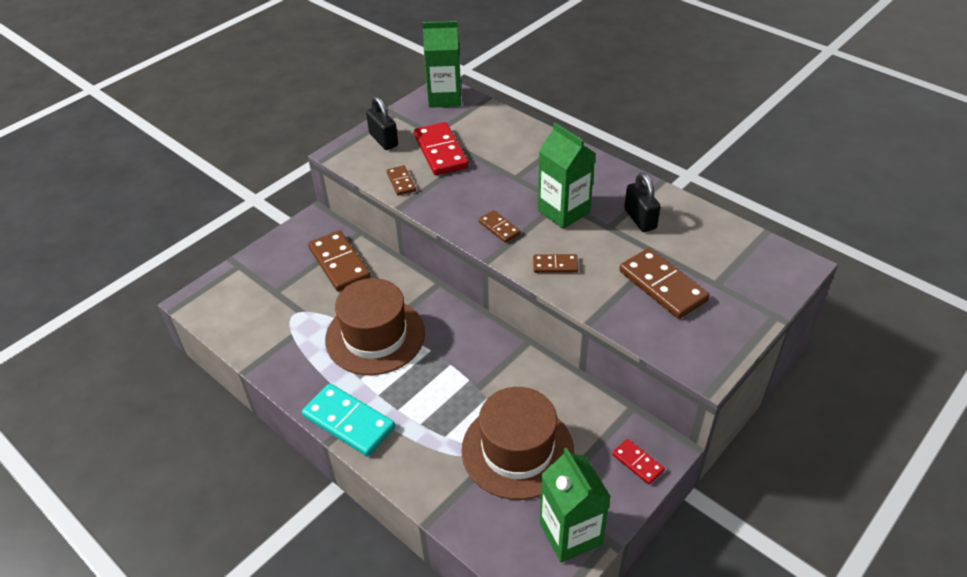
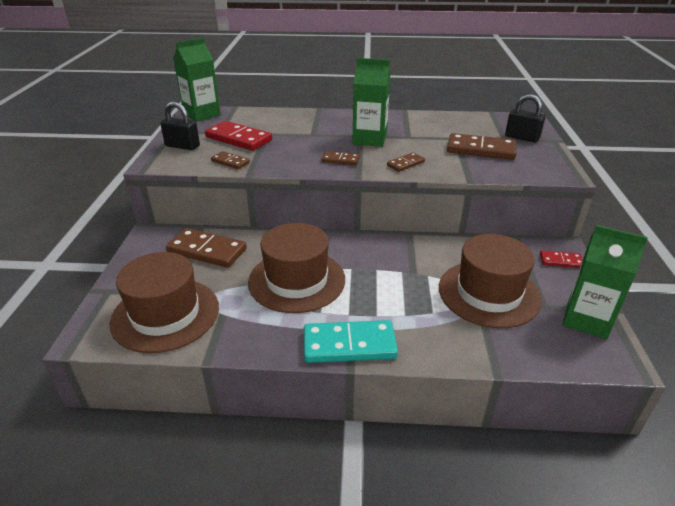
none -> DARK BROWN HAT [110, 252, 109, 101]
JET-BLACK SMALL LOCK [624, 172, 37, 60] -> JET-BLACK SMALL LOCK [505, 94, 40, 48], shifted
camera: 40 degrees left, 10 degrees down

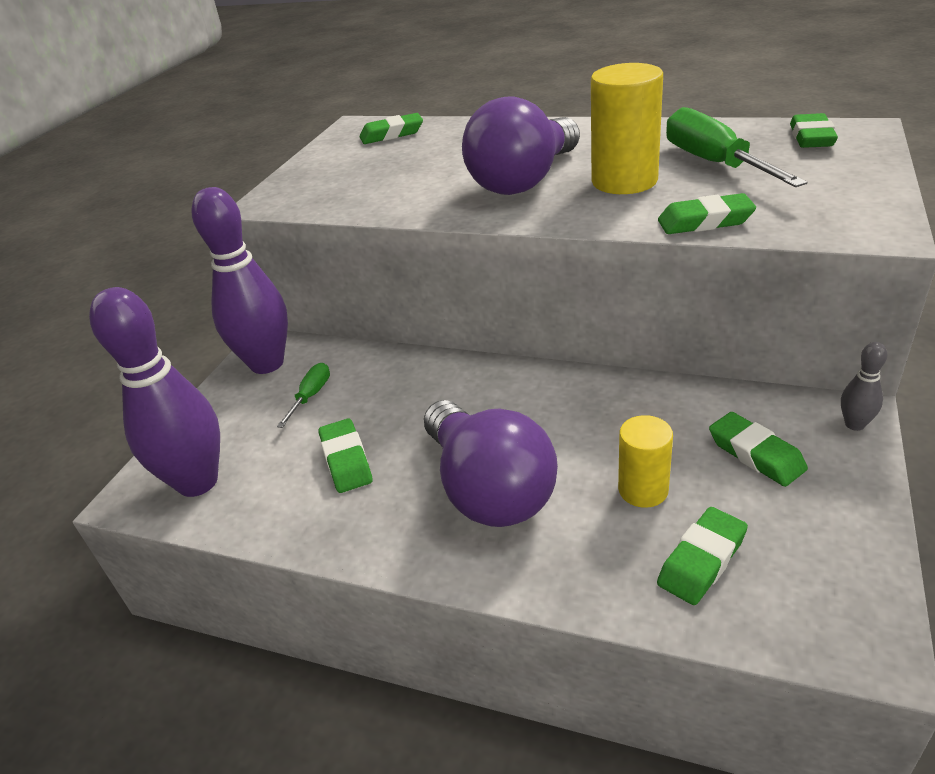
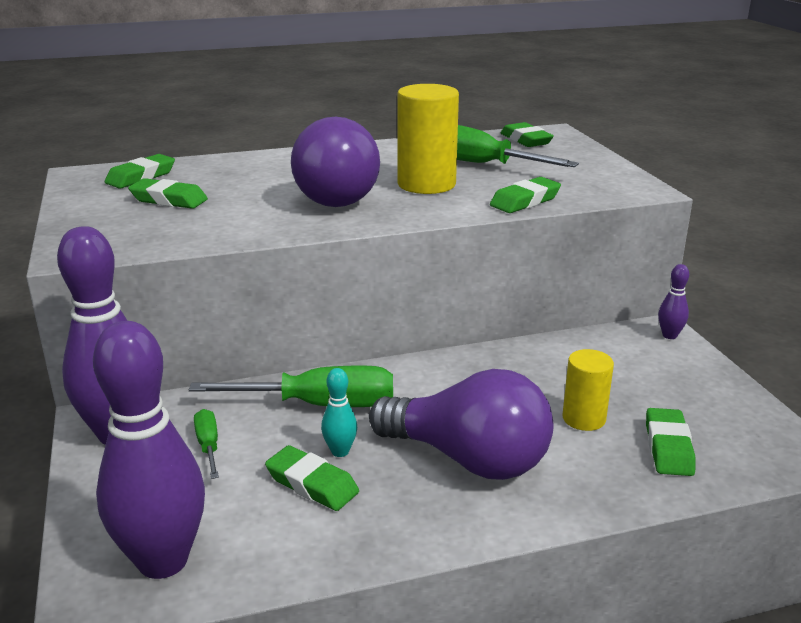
none -> GREEN SCREWDRIVER [189, 365, 204, 42]
none -> TEAL TENPIN [321, 368, 36, 89]
GREEN GUM ERASER [709, 412, 99, 75] -> GREEN GUM ERASER [128, 178, 80, 31], shifted
GRAY TENPIN [841, 342, 46, 89] -> VIOLET TENPIN [658, 264, 31, 75]
camera: 40 degrees left, 10 degrees down

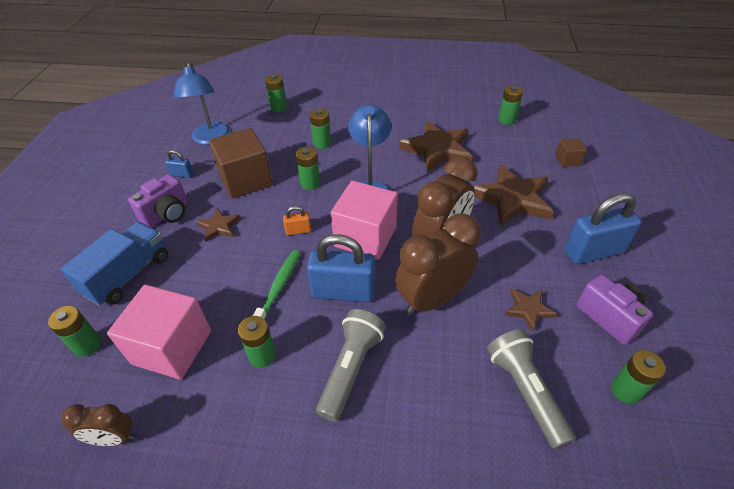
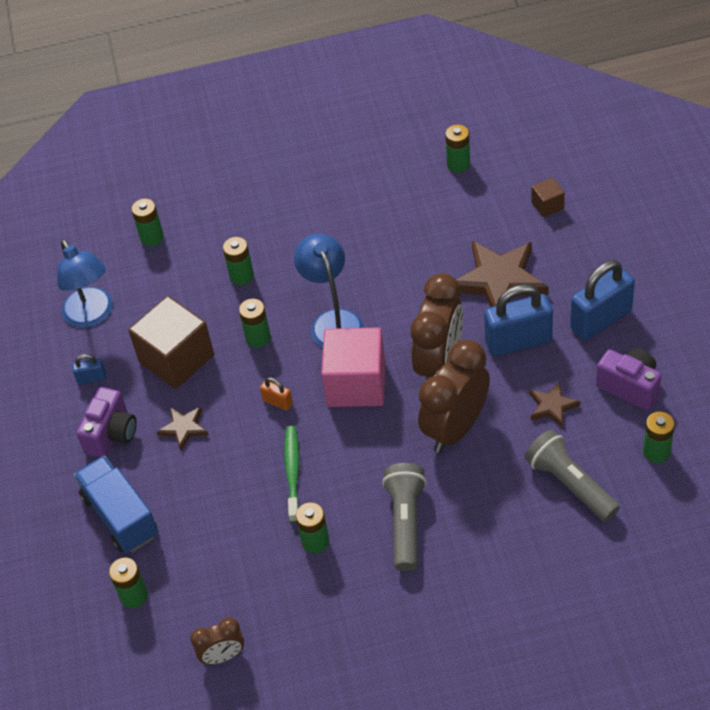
ROSY BLOCK [107, 285, 104, 95] -> none
DARK BROWN STAR SHAPE [399, 120, 74, 53] -> none
COBALT SMALL LOCK [307, 234, 68, 68] -> COBALT SMALL LOCK [484, 284, 69, 72], shifted
COBALT TRUCK [60, 222, 108, 84] -> COBALT TRUCK [74, 456, 84, 97], 45 degrees counterclockwise
ORANGE SMALL LOCK [283, 206, 28, 29] -> ORANGE SMALL LOCK [260, 377, 33, 33], 60 degrees clockwise
camera: 15 degrees left, 5 degrees up

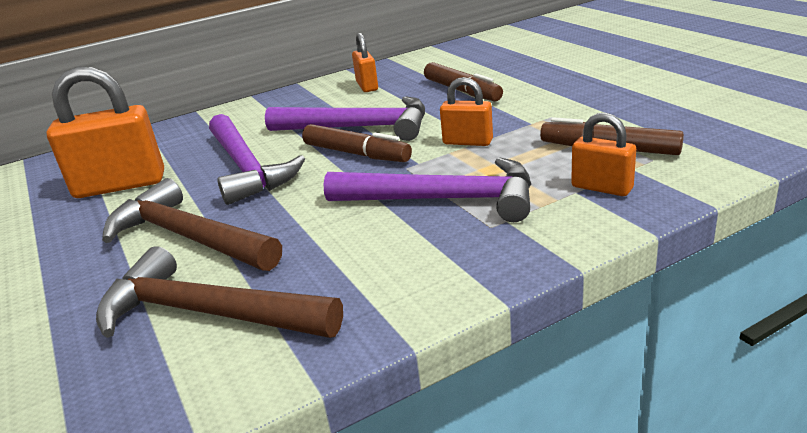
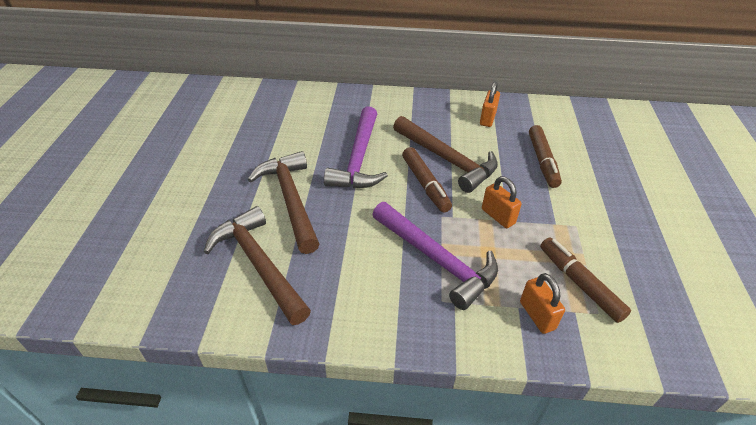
ORANGE SMALL LOCK [46, 67, 118, 131] -> none
VIOLET CARPENTER'S HAMMER [265, 96, 160, 45] -> DARK BROWN CARPENTER'S HAMMER [393, 116, 105, 77]
camera: 30 degrees right, 15 degrees up

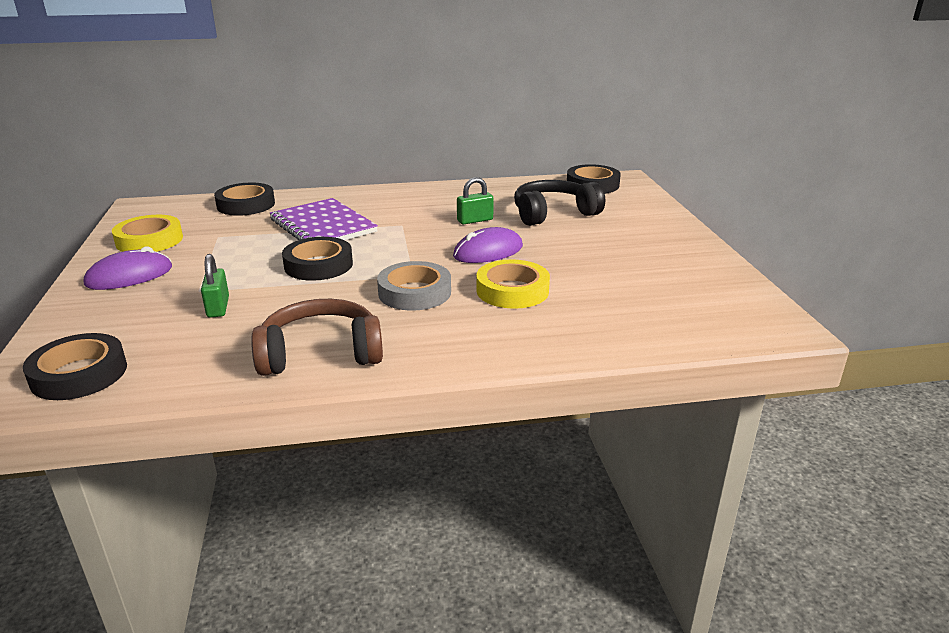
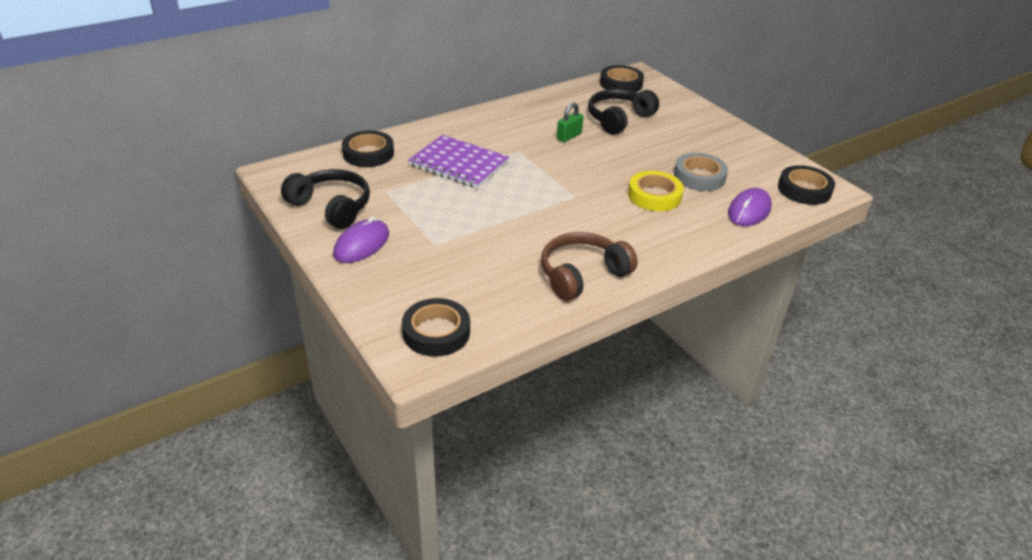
GREEN SMALL LOCK [201, 254, 28, 64] -> none
JET-BLACK STICKY TAPE [282, 237, 71, 44] -> JET-BLACK STICKY TAPE [778, 165, 57, 40], shifted
GRAY STICKY TAPE [377, 261, 74, 49] -> GRAY STICKY TAPE [674, 153, 54, 38], shifted
VIOLET COMPUTER MOUSE [453, 227, 70, 36] -> VIOLET COMPUTER MOUSE [728, 188, 44, 38], shifted
BRIGHT YELLOW STICKY TAPE [112, 215, 71, 37] -> JET-BLACK HEADPHONES [281, 169, 89, 60]
camera: 25 degrees left, 10 degrees up

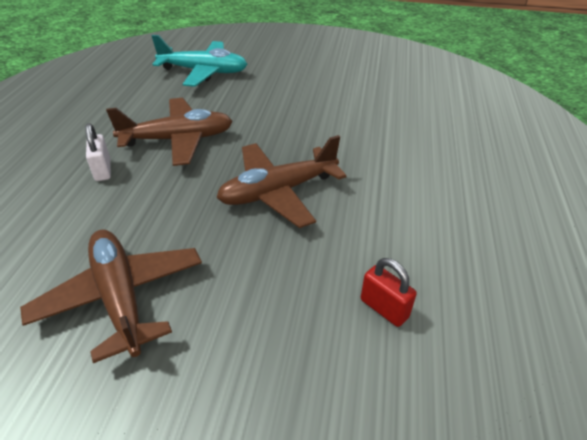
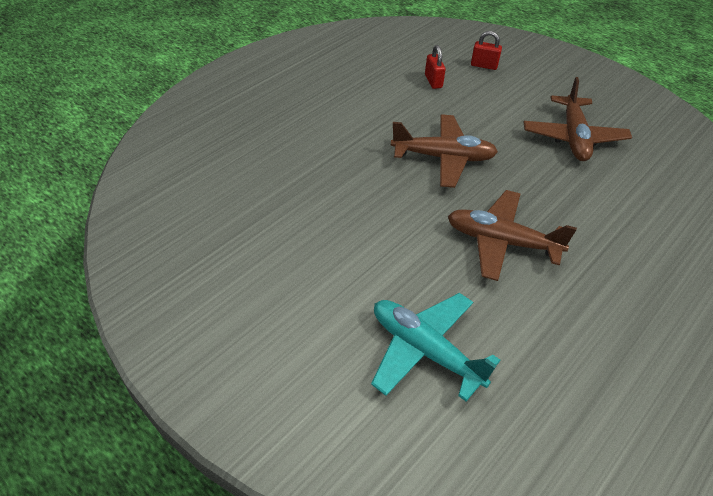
PURE WHITE SMALL LOCK [85, 123, 26, 58] -> none
none -> RED SMALL LOCK [471, 31, 31, 39]
camera: 150 degrees left, 5 degrees up

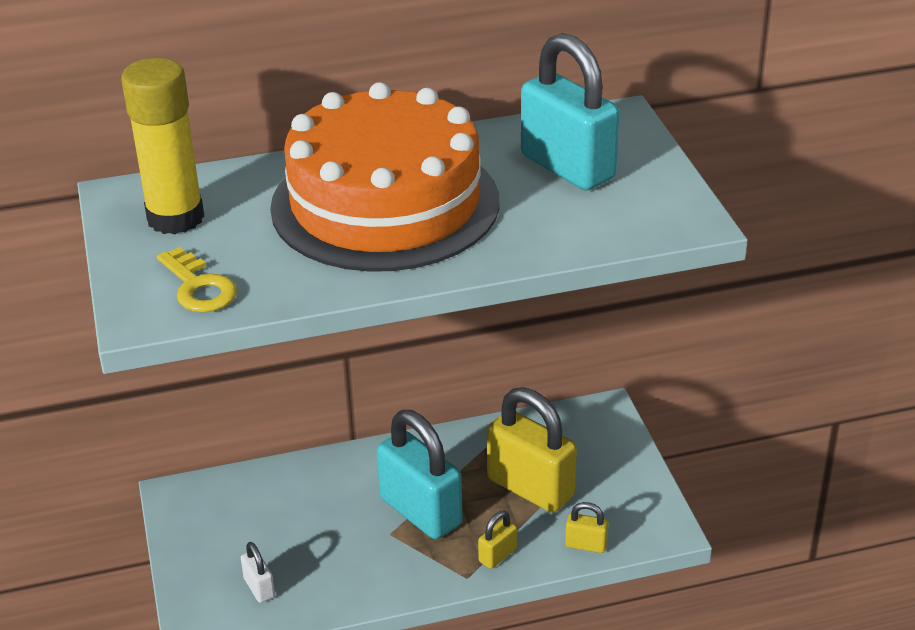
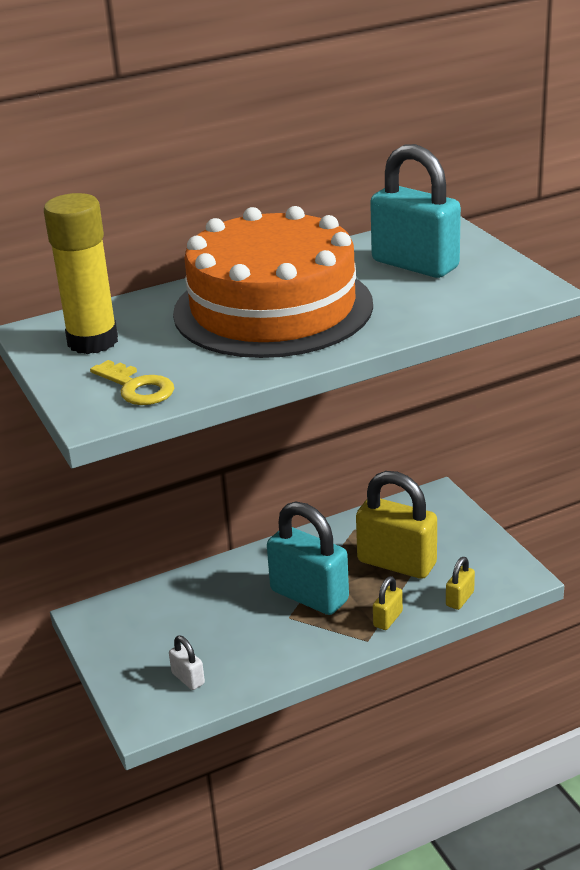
BRIGHT YELLOW SMALL LOCK [565, 502, 44, 51] -> BRIGHT YELLOW SMALL LOCK [446, 557, 29, 53], 60 degrees counterclockwise
camera: 10 degrees left, 5 degrees down

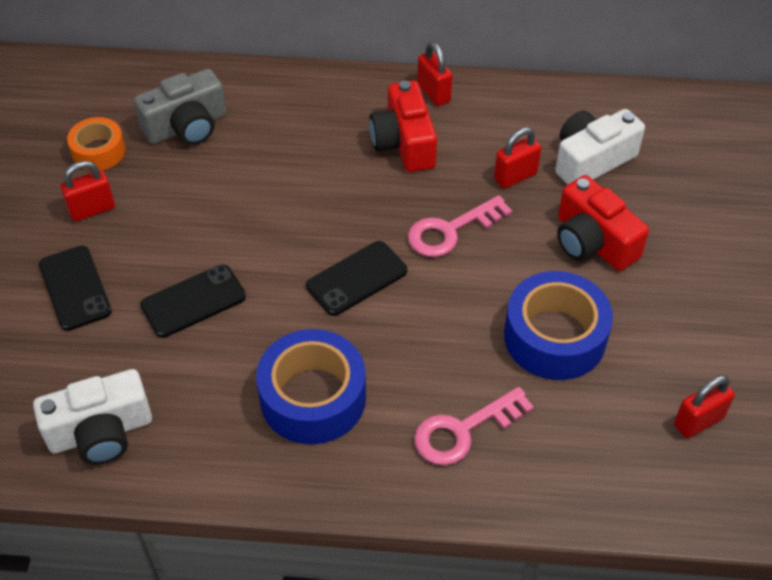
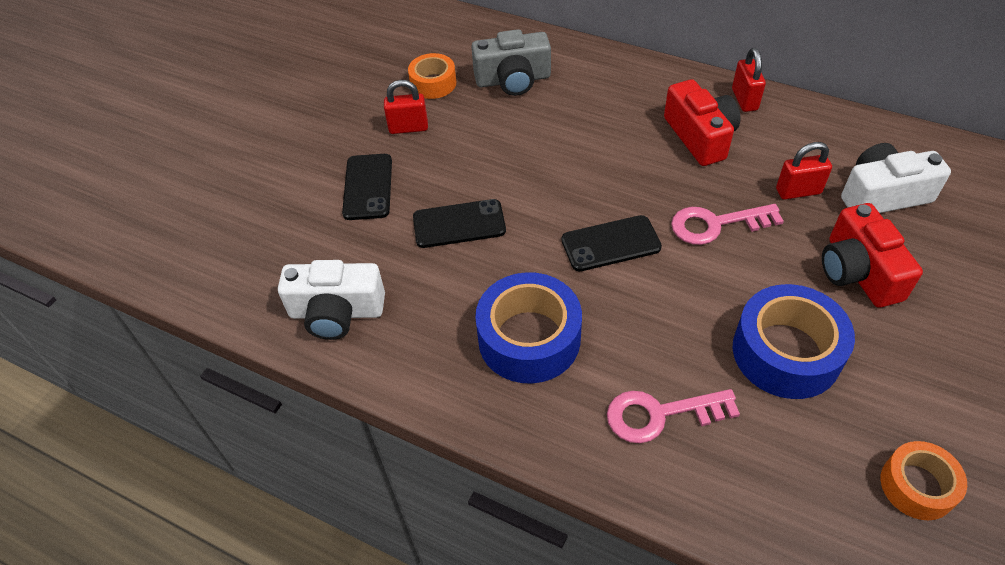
RED SMALL LOCK [674, 375, 61, 63] -> ORANGE STICKY TAPE [881, 441, 86, 79]
RED CAMERA [369, 81, 68, 91] -> RED CAMERA [664, 79, 76, 87], 150 degrees clockwise
camera: 25 degrees right, 0 degrees up

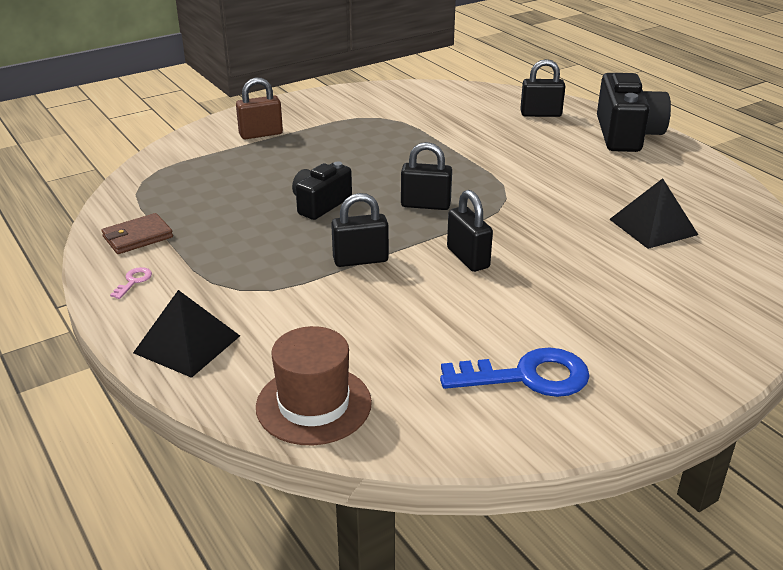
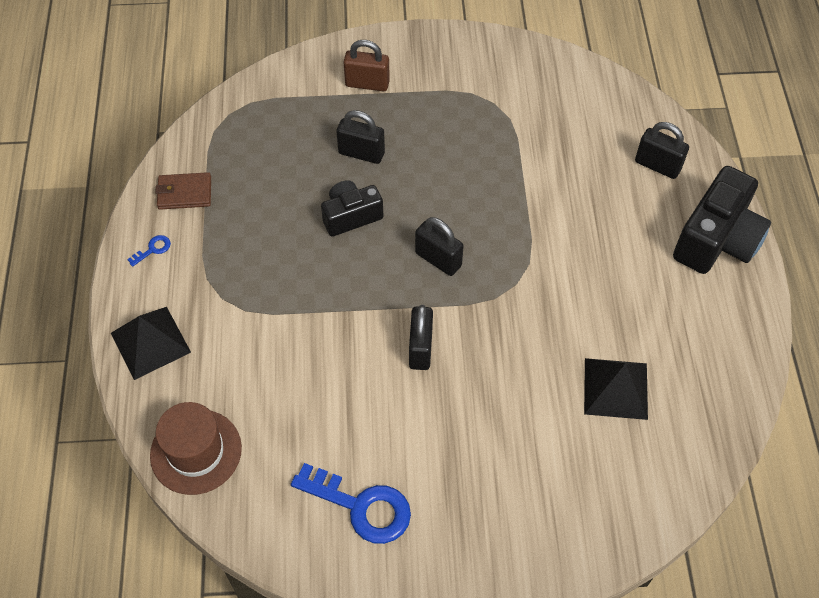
JET-BLACK SMALL LOCK [331, 193, 58, 74] -> JET-BLACK SMALL LOCK [336, 110, 49, 54], shifted
ROSY DOOR KEY [110, 267, 42, 32] -> COBALT DOOR KEY [127, 235, 44, 32]
camera: 30 degrees right, 25 degrees up

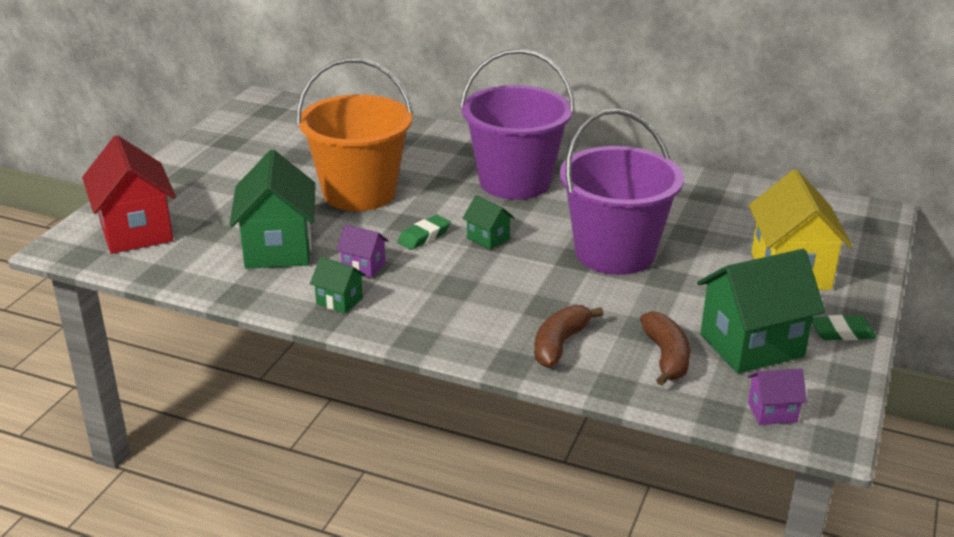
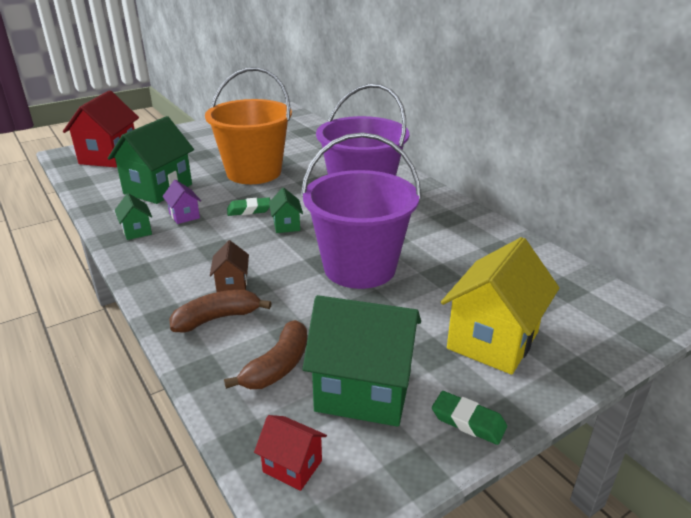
none -> DARK BROWN HOUSE [210, 240, 39, 52]
VIOLET HOUSE [748, 368, 59, 57] -> RED HOUSE [254, 415, 73, 76]
camera: 35 degrees right, 0 degrees up

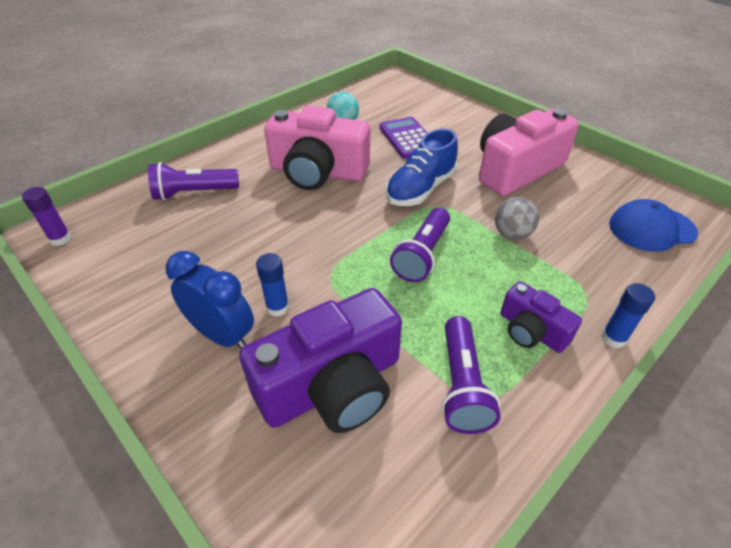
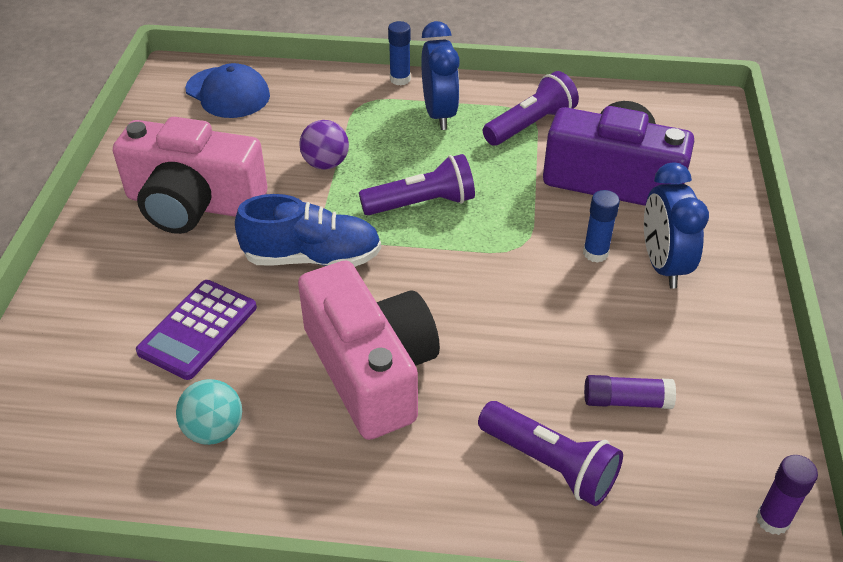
none -> VIOLET GLUE [584, 375, 92, 34]
VIOLET CAMERA [500, 281, 82, 72] -> COBALT CLOCK [421, 21, 39, 109]
GRAY BALL [495, 197, 44, 43] -> VIOLET BALL [299, 120, 50, 50]
camera: 130 degrees left, 0 degrees up

